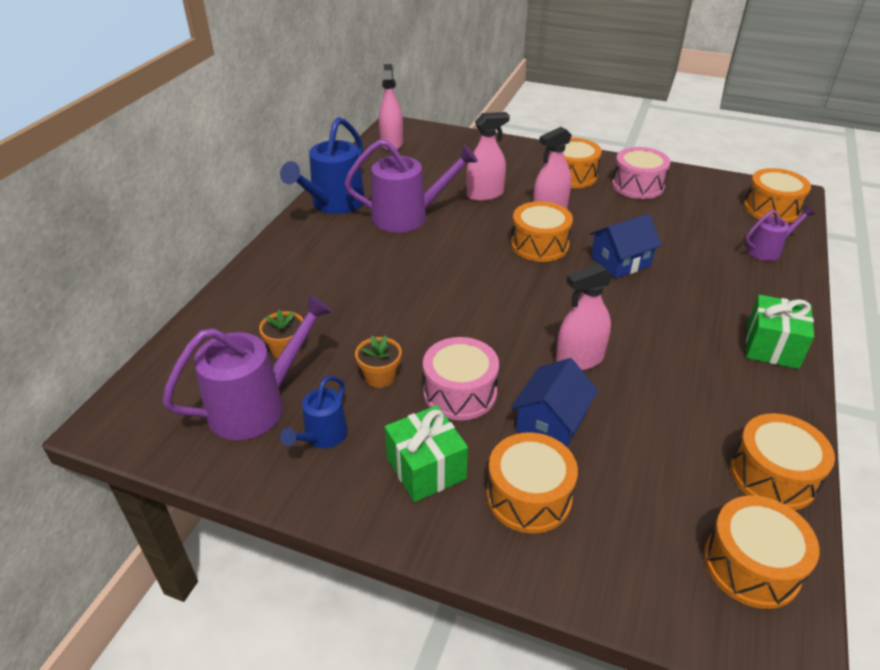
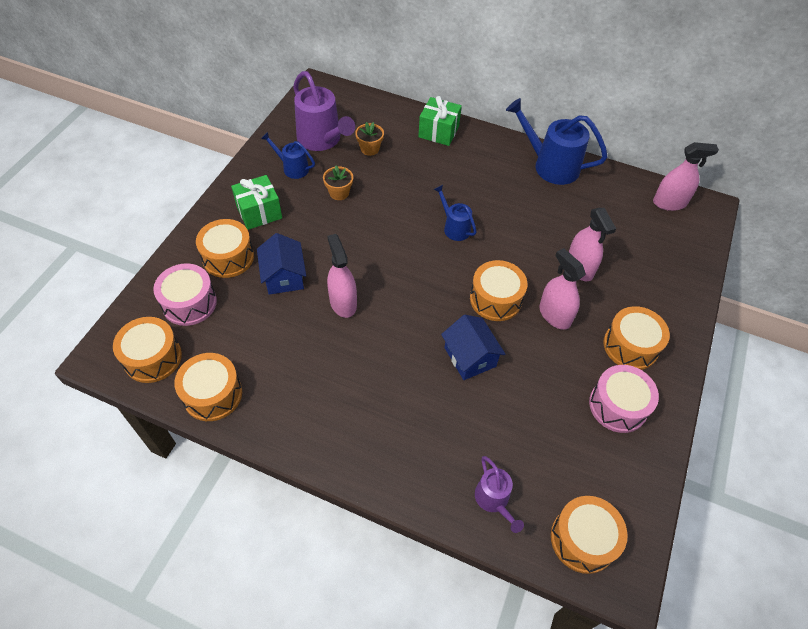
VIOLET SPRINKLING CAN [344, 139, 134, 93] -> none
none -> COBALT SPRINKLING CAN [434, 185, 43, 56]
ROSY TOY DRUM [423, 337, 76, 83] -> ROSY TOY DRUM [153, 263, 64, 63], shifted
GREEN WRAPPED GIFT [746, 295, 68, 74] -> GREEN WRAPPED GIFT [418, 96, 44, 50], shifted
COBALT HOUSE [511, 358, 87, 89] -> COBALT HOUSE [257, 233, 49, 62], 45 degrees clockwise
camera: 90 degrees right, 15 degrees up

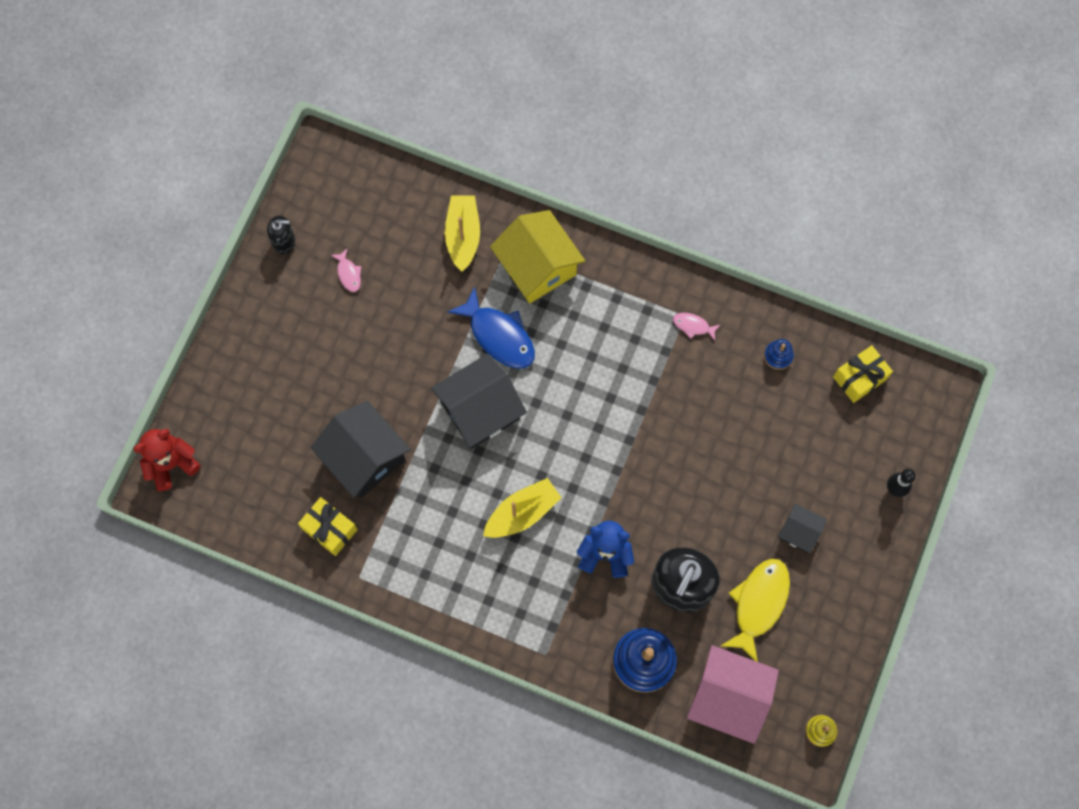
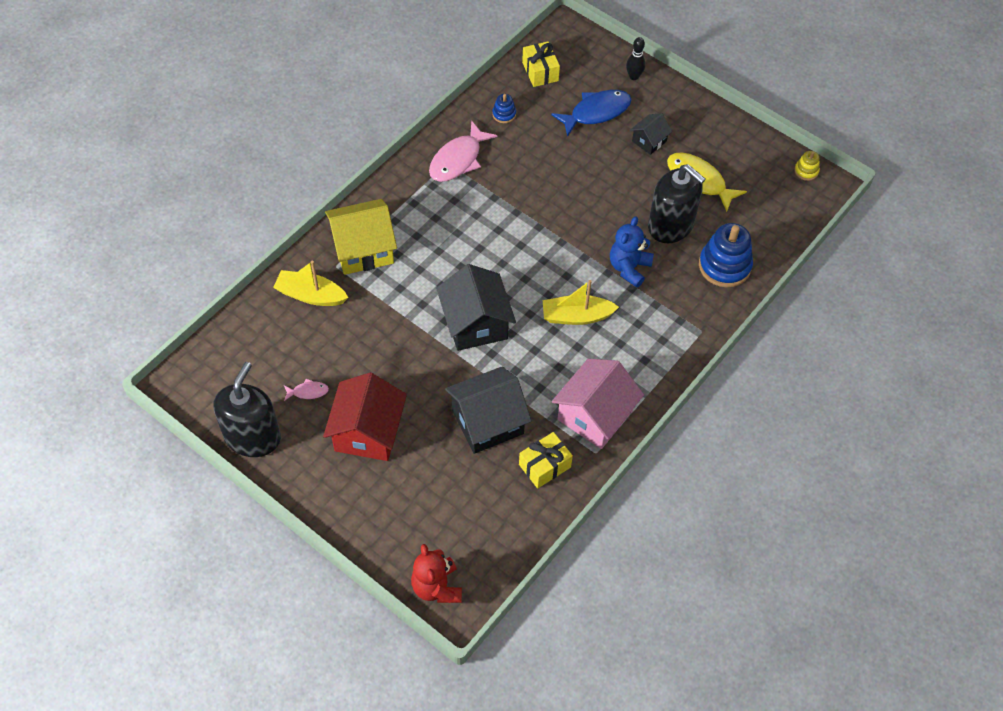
none -> RED HOUSE [323, 373, 84, 88]
COBALT TOY FISH [447, 286, 88, 83] -> COBALT TOY FISH [551, 90, 81, 47], shifted
ROSY HOUSE [687, 645, 92, 99] -> ROSY HOUSE [552, 358, 92, 91], shifted
BRIGHT YELLOW TOY BOAT [483, 478, 79, 60] -> BRIGHT YELLOW TOY BOAT [543, 280, 76, 45], 75 degrees counterclockwise
JET-BLACK SOAP DISPENSER [267, 215, 28, 39] -> JET-BLACK SOAP DISPENSER [213, 362, 68, 95], x2.05
ROSY TOY FISH [673, 313, 48, 28] -> ROSY TOY FISH [429, 120, 69, 62], x2.10
camera: 75 degrees left, 15 degrees down

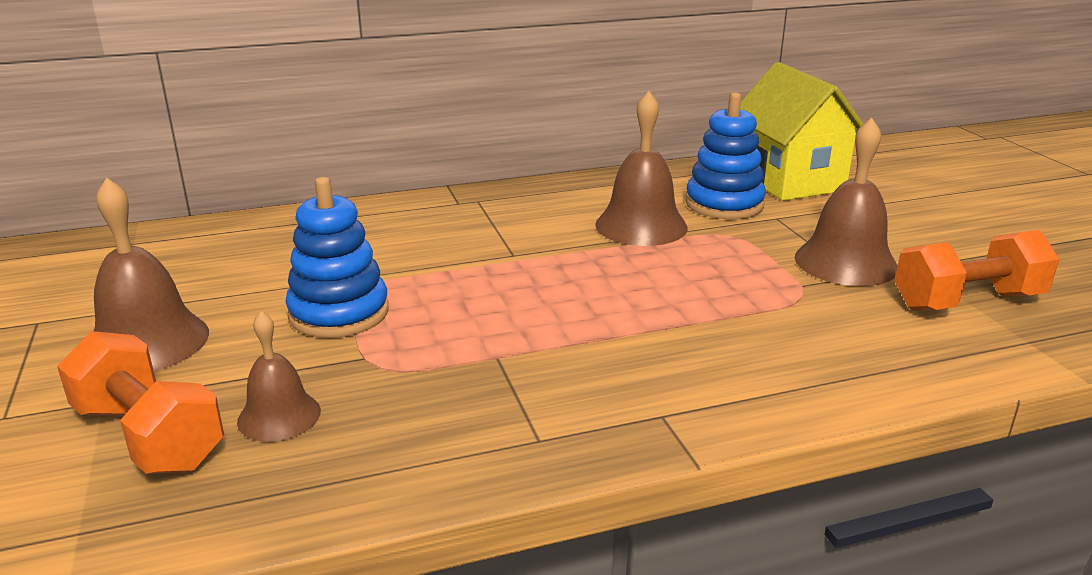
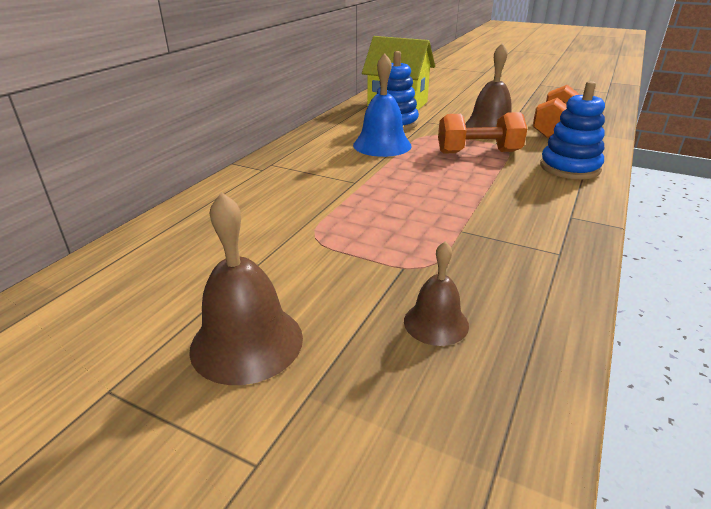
ORANGE FREE WEIGHT [57, 331, 167, 143] -> ORANGE FREE WEIGHT [438, 112, 89, 42], shifted
COBALT RING STACKER [285, 177, 104, 161] -> COBALT RING STACKER [540, 81, 65, 98], shifted
DARK BROWN SCHOOL BELL [595, 91, 93, 155] -> COBALT SCHOOL BELL [353, 53, 59, 104]
camera: 45 degrees left, 5 degrees up

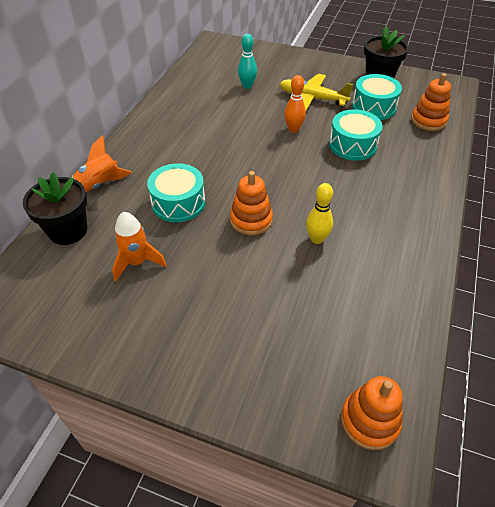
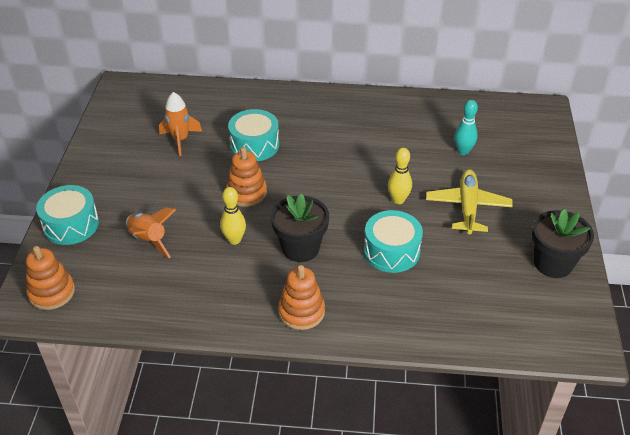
JET-BLACK FLOWER POT [23, 172, 64, 73] -> JET-BLACK FLOWER POT [271, 194, 58, 68], shifted
ORANGE TOY ROCKET [72, 135, 60, 57] -> ORANGE TOY ROCKET [126, 208, 50, 50], shifted
TEAL TOY DRUM [352, 74, 50, 46] -> TEAL TOY DRUM [36, 185, 63, 60], shifted
ORANGE RING STACKER [411, 73, 40, 58] -> ORANGE RING STACKER [278, 265, 47, 65], shifted
ORANGE TENPIN [284, 75, 22, 58] -> BRIGHT YELLOW TENPIN [388, 148, 24, 56]
camera: 75 degrees right, 5 degrees down

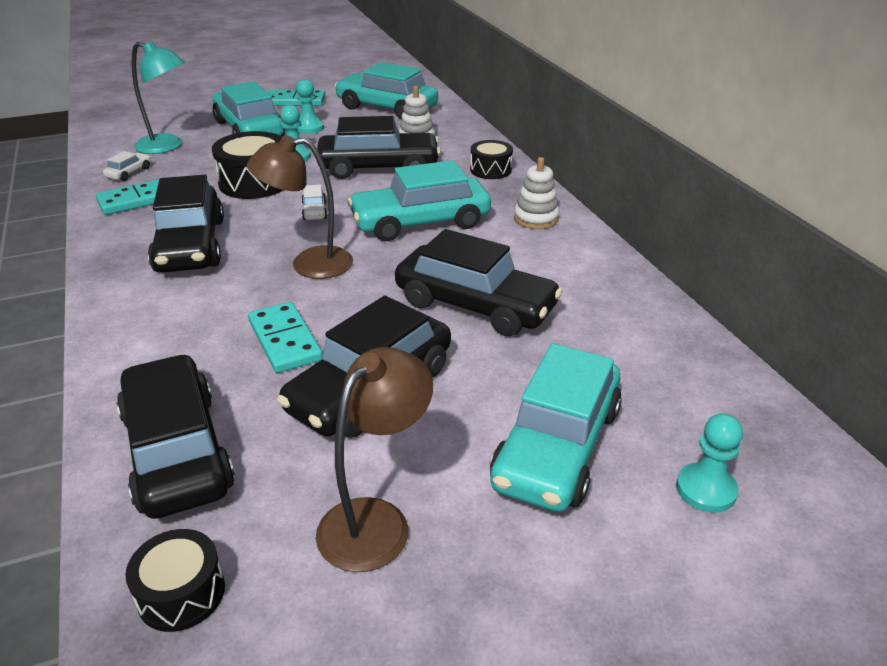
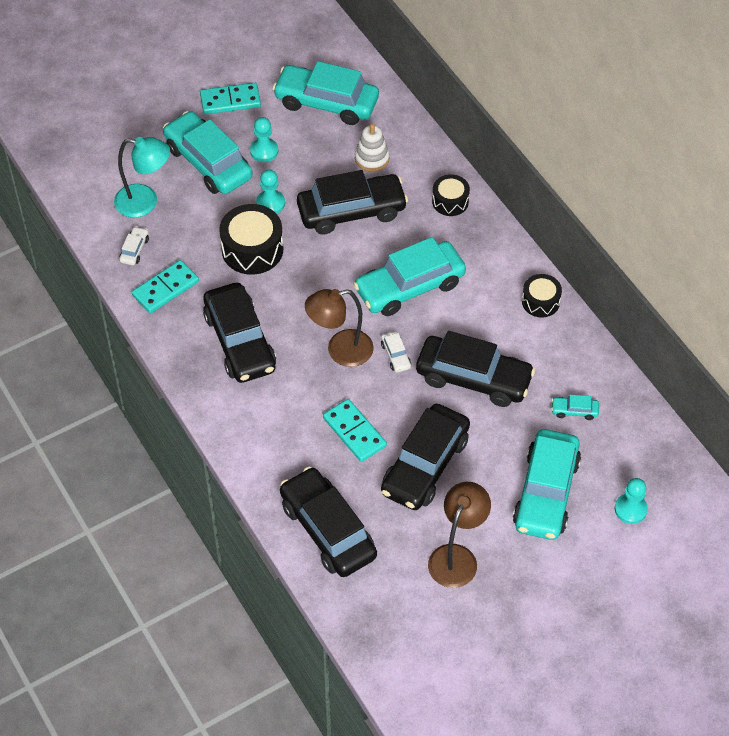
PURE WHITE RING STACKER [514, 157, 46, 72] -> none
none -> TEAL AUTOMOBILE [551, 395, 48, 25]
JET-BLACK TOY DRUM [125, 529, 100, 103] -> JET-BLACK TOY DRUM [522, 274, 40, 43], shifted
PURE WHITE AUTOMOBILE [302, 184, 26, 36] -> PURE WHITE AUTOMOBILE [381, 331, 30, 42], shifted
camera: 10 degrees left, 20 degrees up

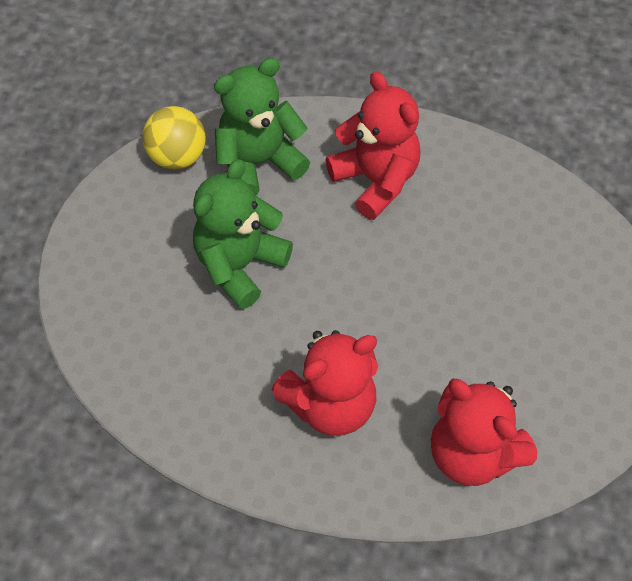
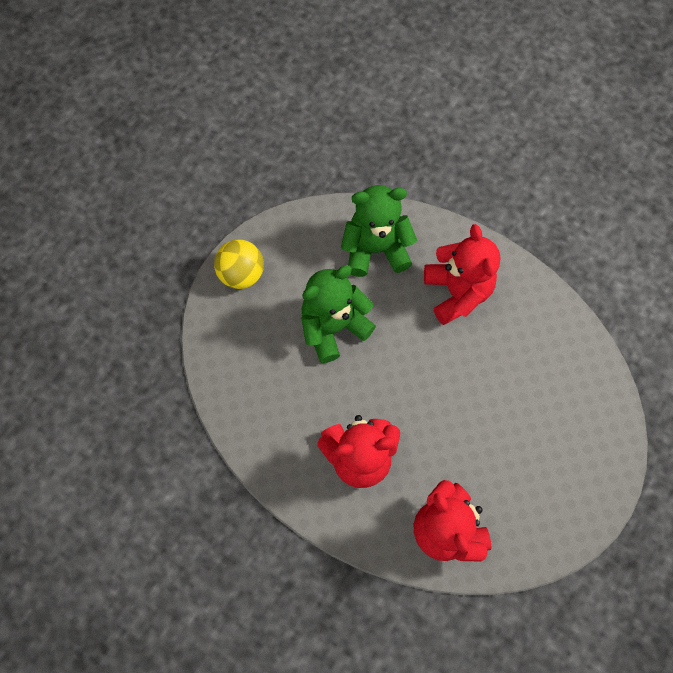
BRIGHT YELLOW BALL [143, 106, 63, 64] -> BRIGHT YELLOW BALL [214, 240, 50, 49], shifted
camera: 20 degrees right, 10 degrees up

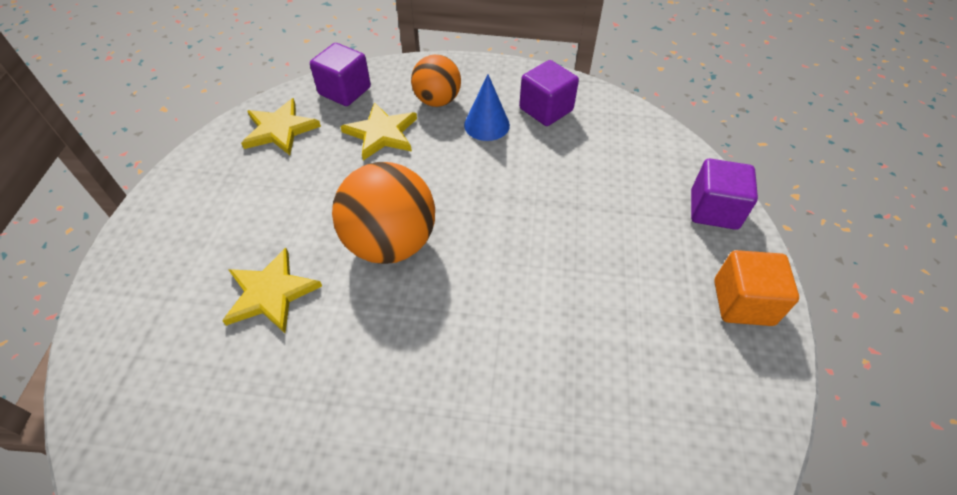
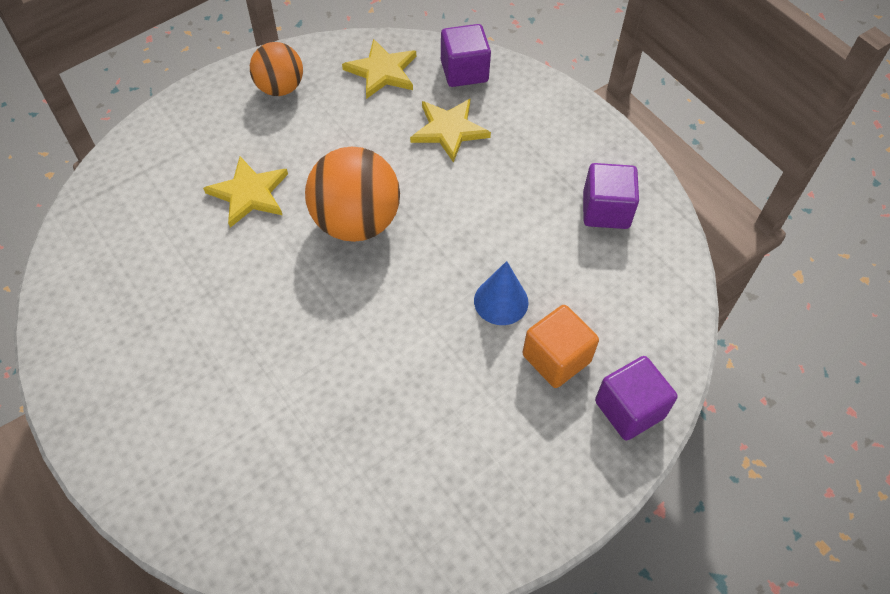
ORANGE BALL [411, 55, 50, 52] -> ORANGE BALL [250, 42, 53, 54], shifted
COBALT CONE SHAPE [464, 74, 46, 67] -> COBALT CONE SHAPE [474, 261, 54, 64], shifted
ORANGE BLOCK [714, 250, 85, 76] -> ORANGE BLOCK [522, 305, 77, 83], shifted
camera: 45 degrees right, 5 degrees up

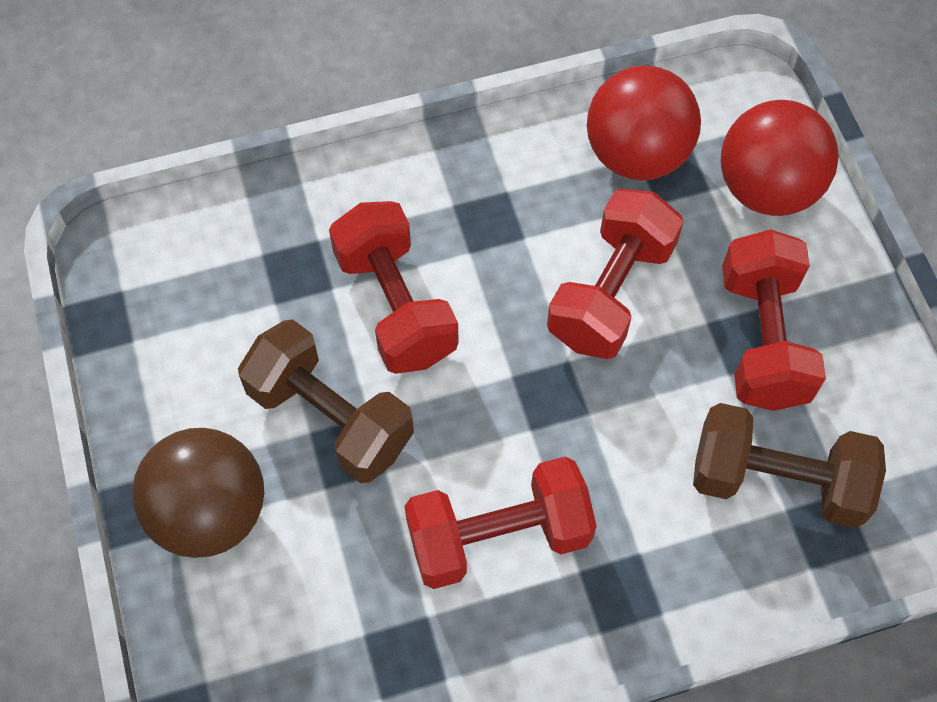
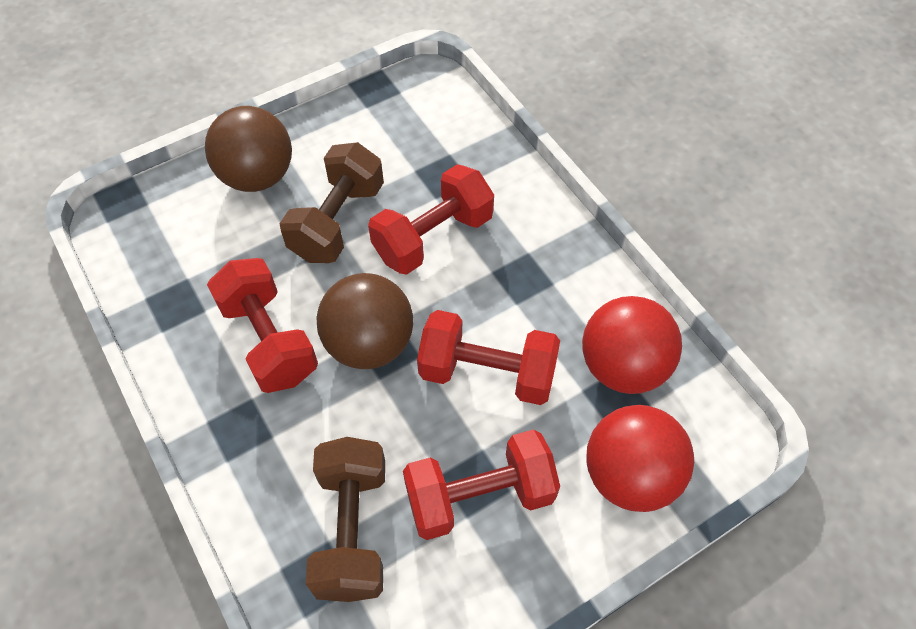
none -> DARK BROWN BALL [317, 273, 96, 96]
camera: 75 degrees right, 5 degrees down

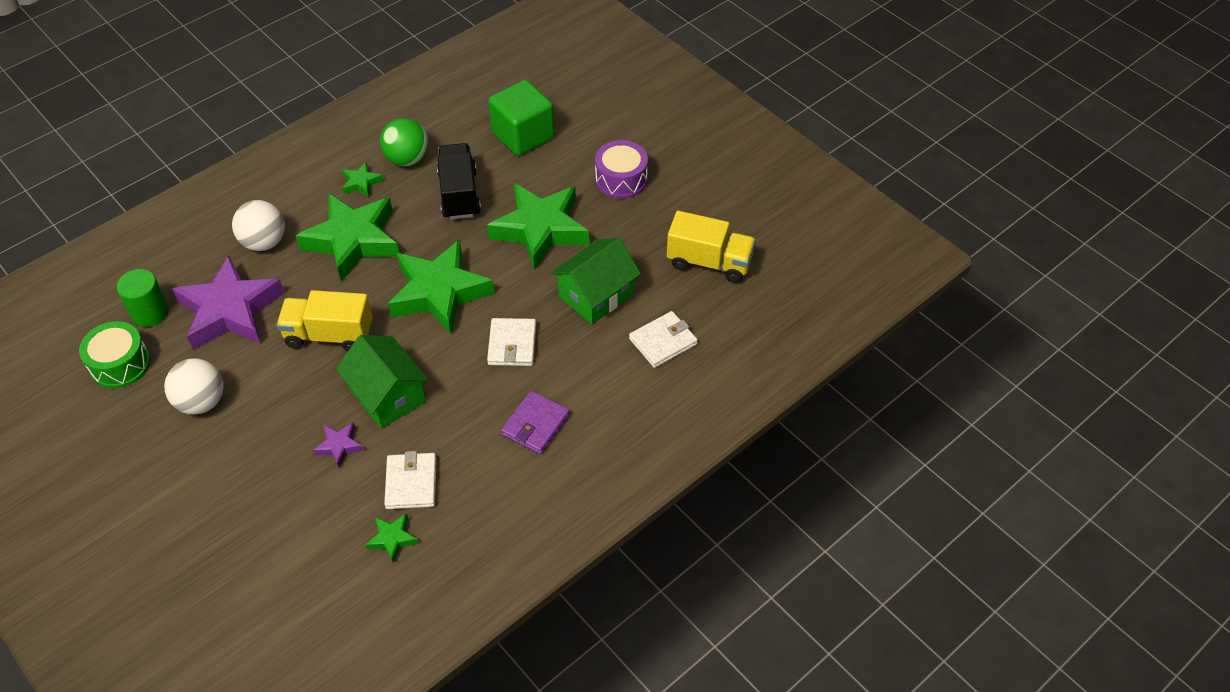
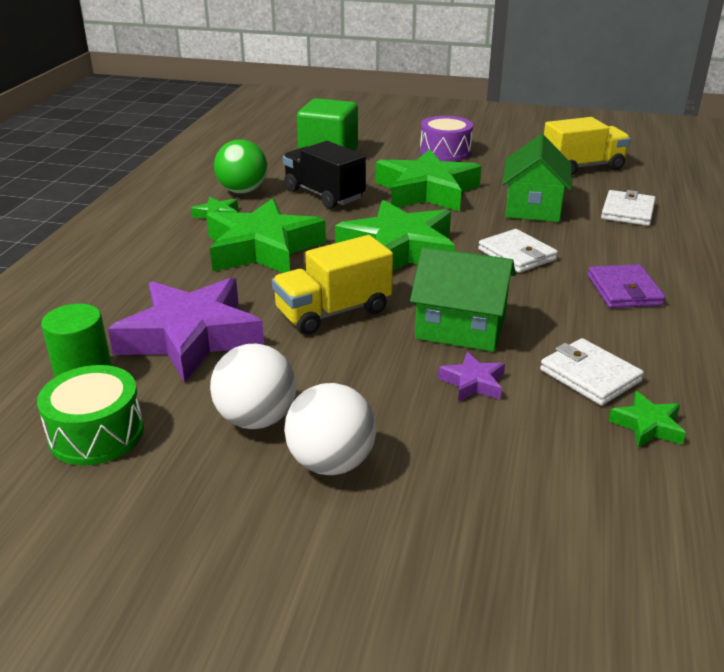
PURE WHITE BALL [232, 200, 53, 51] -> PURE WHITE BALL [284, 383, 92, 92], shifted
camera: 35 degrees left, 20 degrees down

